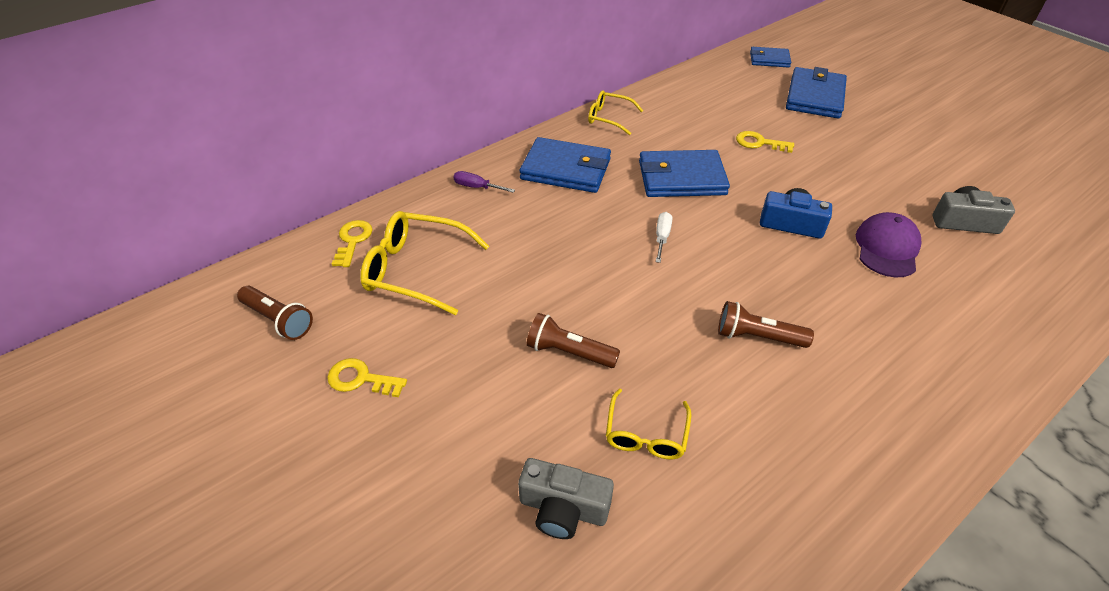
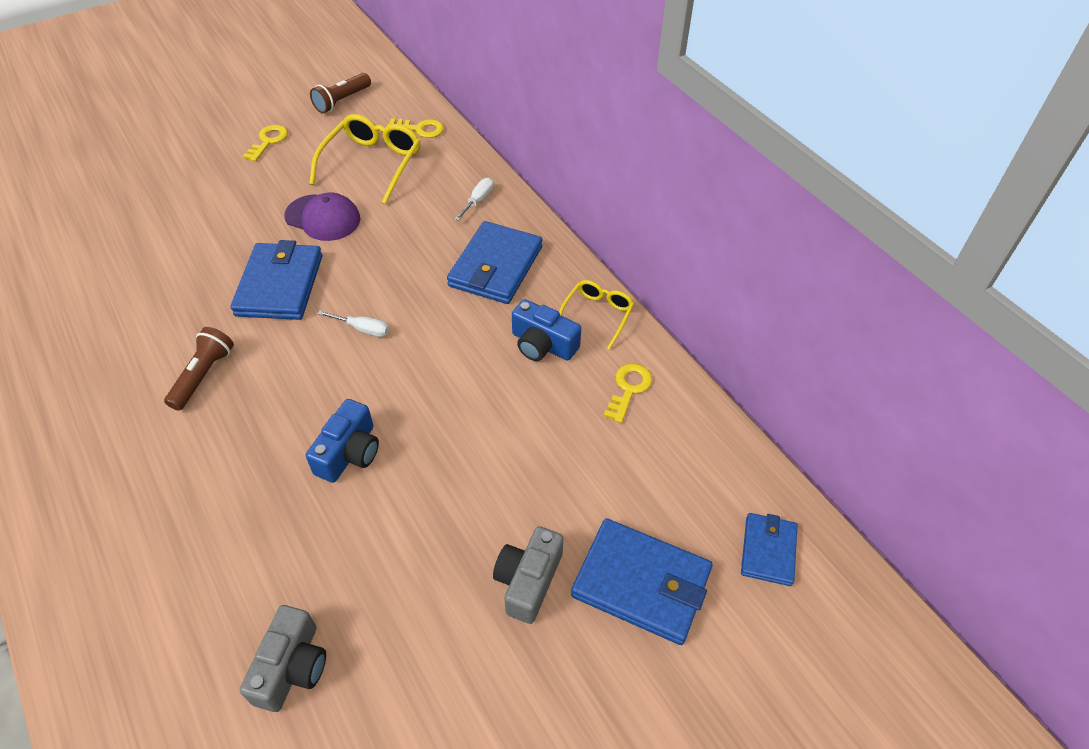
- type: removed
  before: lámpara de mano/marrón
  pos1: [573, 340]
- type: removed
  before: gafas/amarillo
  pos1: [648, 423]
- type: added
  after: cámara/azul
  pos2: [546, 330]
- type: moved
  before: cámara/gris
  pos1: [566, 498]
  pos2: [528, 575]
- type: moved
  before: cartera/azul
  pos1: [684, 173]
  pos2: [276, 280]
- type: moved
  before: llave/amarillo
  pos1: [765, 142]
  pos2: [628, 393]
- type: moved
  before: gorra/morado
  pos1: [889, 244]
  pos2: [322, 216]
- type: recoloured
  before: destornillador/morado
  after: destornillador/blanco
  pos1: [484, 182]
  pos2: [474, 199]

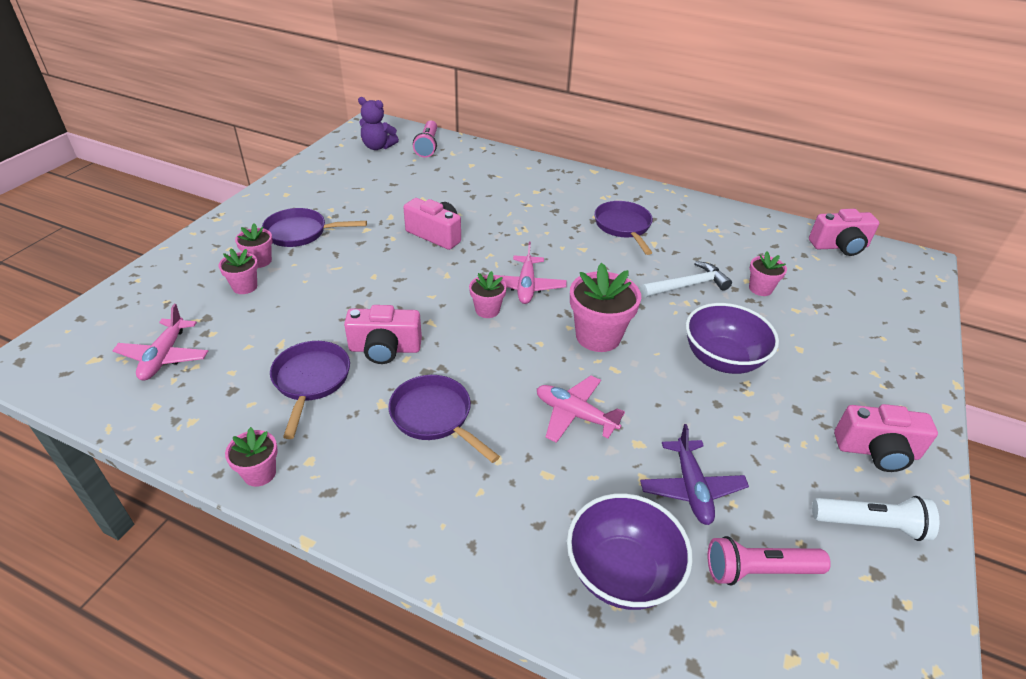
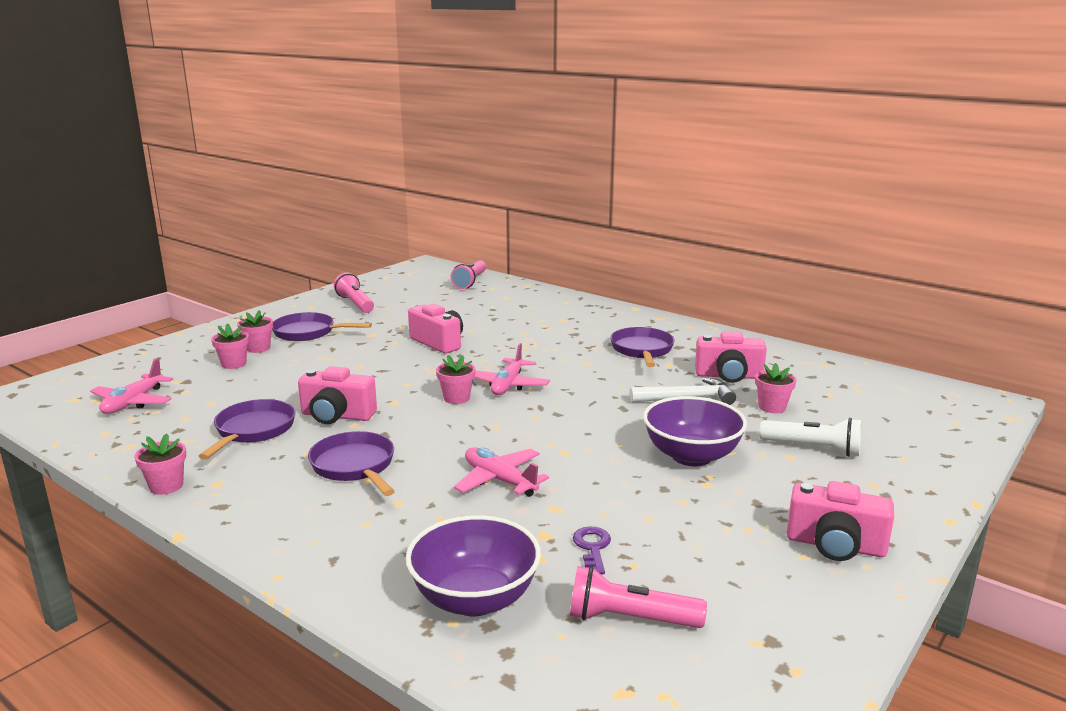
- type: removed
  before: osito/morado
  pos1: [378, 123]
- type: removed
  before: maceta/rosa
  pos1: [605, 307]
- type: added
  after: lámpara de mano/rosa
  pos2: [354, 292]
- type: moved
  before: cámara/rosa
  pos1: [844, 232]
  pos2: [731, 357]
- type: moved
  before: lámpara de mano/blanco
  pos1: [875, 518]
  pos2: [810, 437]
- type: replaced
  before: avión/morado
  after: llave/morado
  pos1: [694, 474]
  pos2: [592, 551]

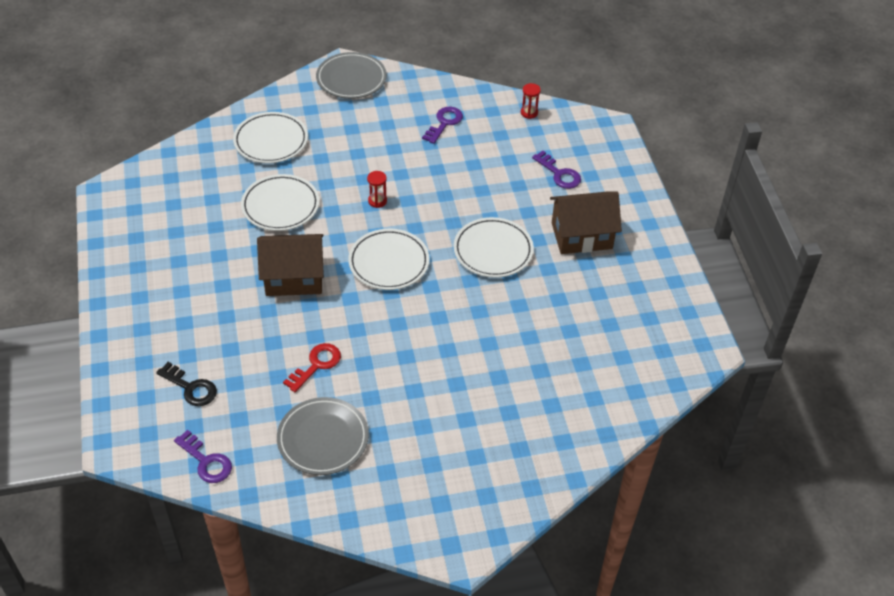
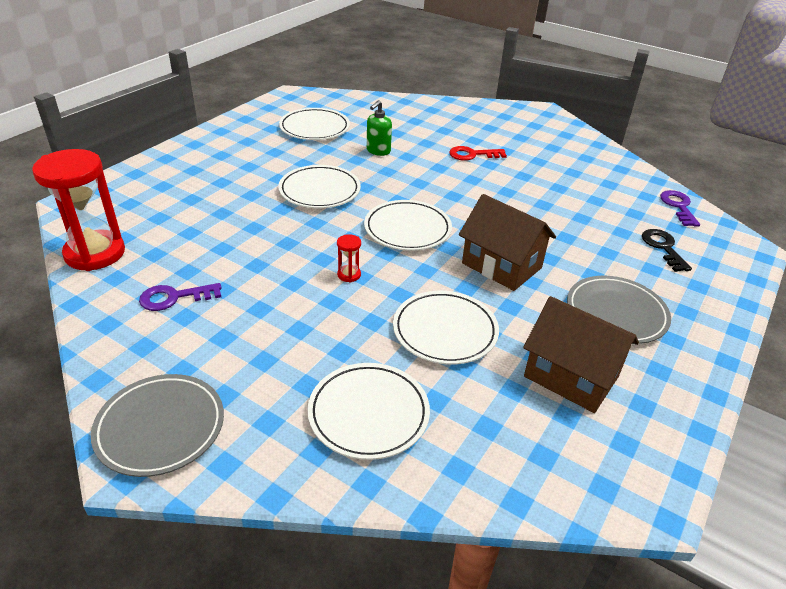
- type: removed
  before: llave/morado
  pos1: [556, 170]
- type: added
  after: plato/blanco
  pos2: [314, 124]
- type: added
  after: dispensador de jabón/verde
  pos2: [379, 128]
- type: moved
  before: plato/gris
  pos1: [323, 436]
  pos2: [619, 310]
- type: moved
  before: llave/rojo
  pos1: [312, 367]
  pos2: [478, 153]
- type: moved
  before: casa/marrón
  pos1: [586, 222]
  pos2: [581, 354]
- type: resized
  before: reloj de arena/rojo
  pos1: [531, 101]
  pos2: [78, 210]
  scale: 2.46

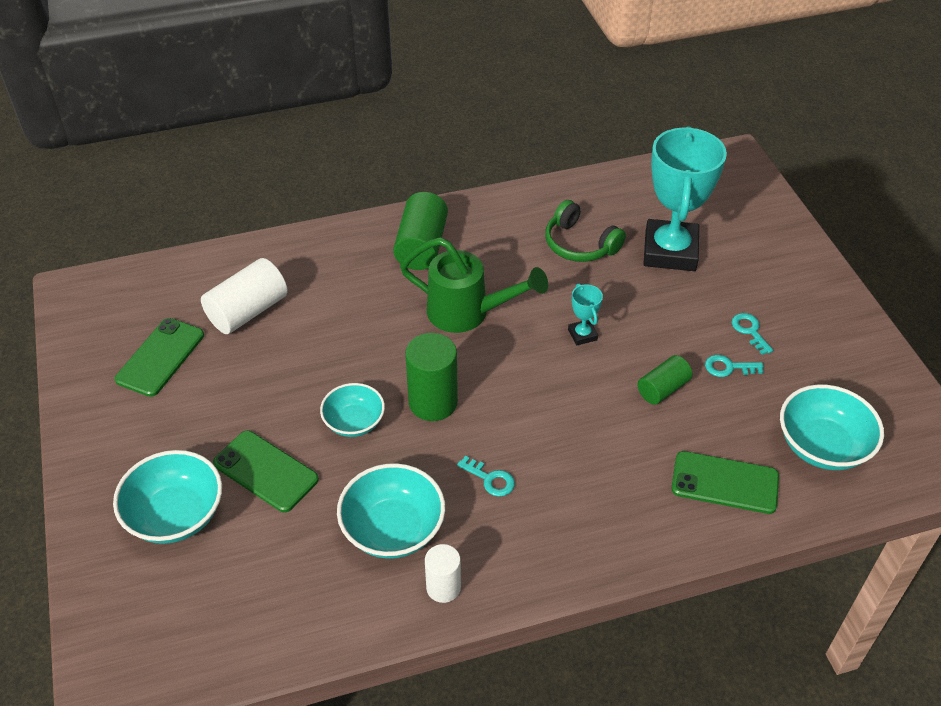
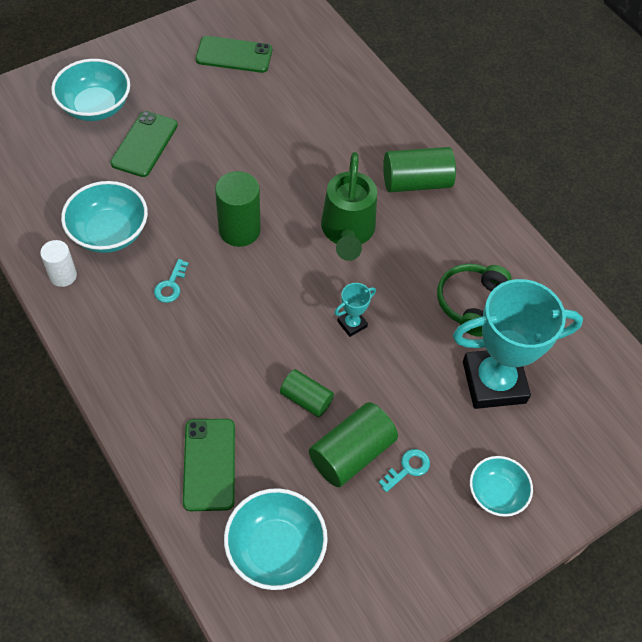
- type: removed
  before: cilindro/blanco
  pos1: [244, 296]
- type: moved
  before: cuenco/turquesa
  pos1: [352, 410]
  pos2: [501, 486]
- type: replaced
  before: llave/turquesa
  after: cilindro/verde
  pos1: [734, 366]
  pos2: [353, 444]

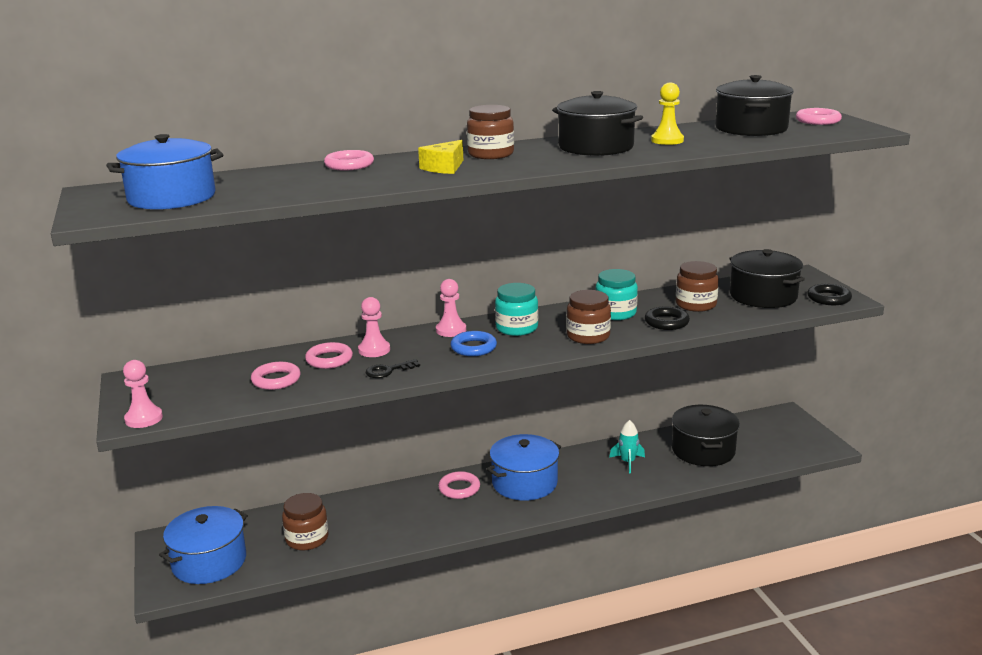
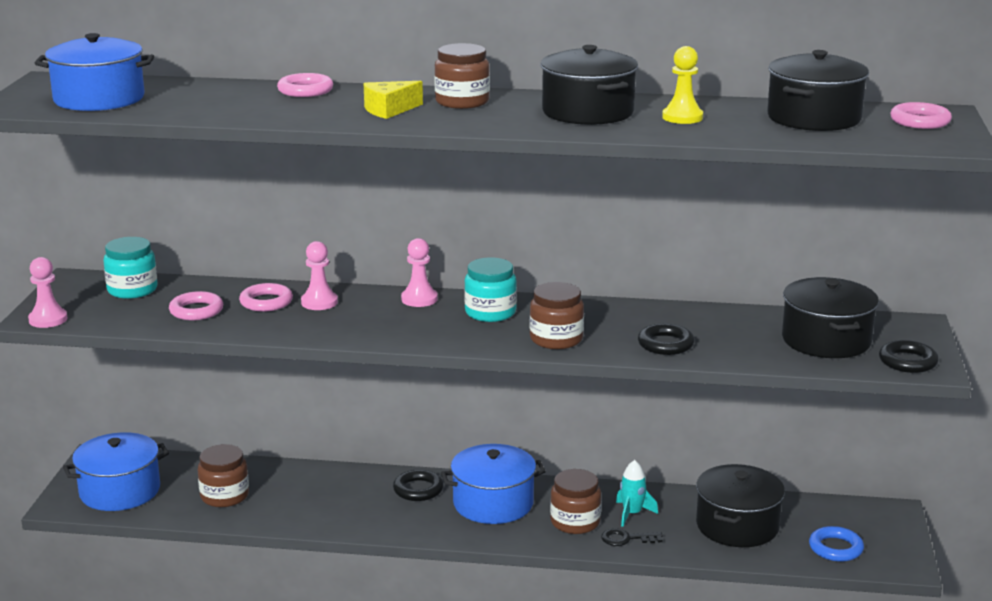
- type: moved
  before: llave/negro
  pos1: [392, 368]
  pos2: [632, 537]
- type: moved
  before: anillo/azul
  pos1: [474, 343]
  pos2: [836, 544]
- type: moved
  before: tarro/turquesa
  pos1: [616, 294]
  pos2: [130, 268]
- type: moved
  before: tarro/marrón
  pos1: [697, 286]
  pos2: [575, 501]
- type: recoloured
  before: anillo/rosa
  after: anillo/negro
  pos1: [459, 485]
  pos2: [418, 485]

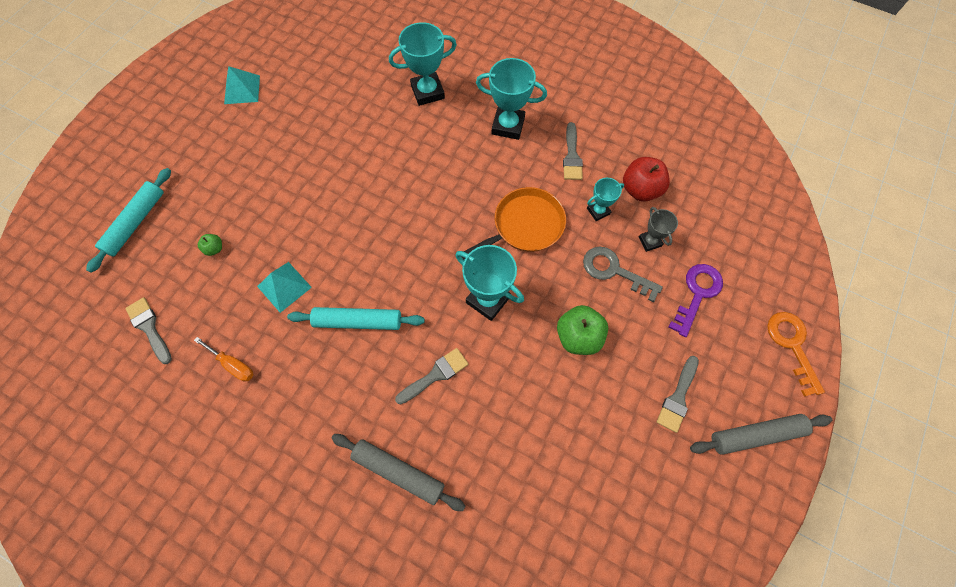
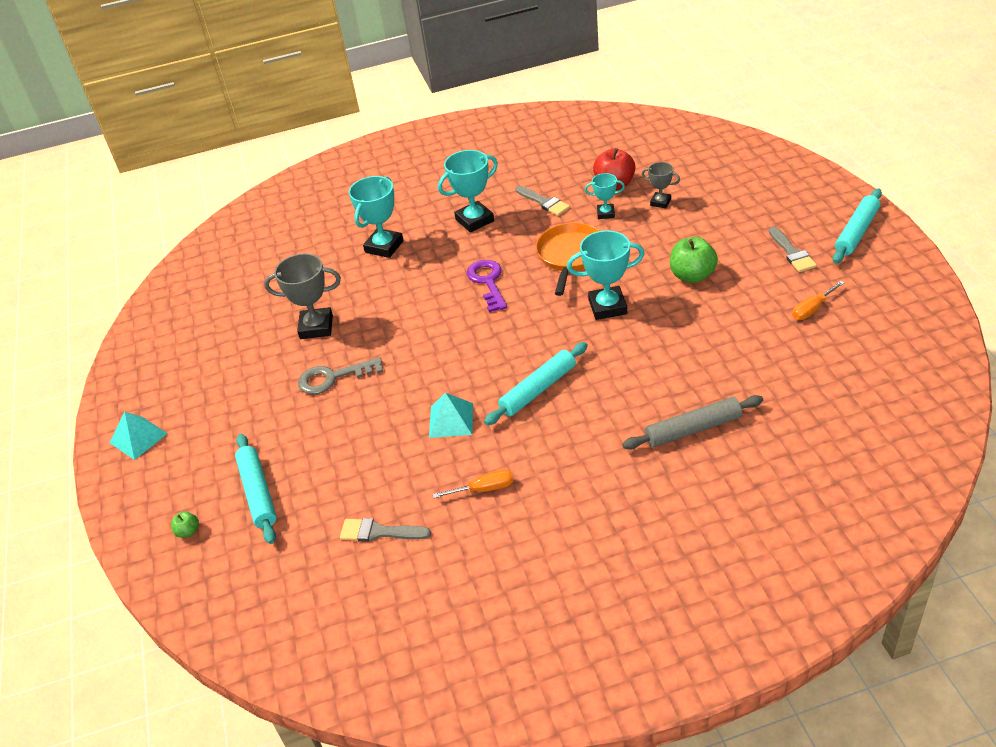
- type: removed
  before: pincel/gris
  pos1: [431, 376]
- type: removed
  before: llave/naranja
  pos1: [796, 354]
- type: added
  after: trofeo/gris
  pos2: [302, 296]
- type: added
  after: destornillador/naranja
  pos2: [818, 300]
- type: moved
  before: manzana/verde
  pos1: [210, 245]
  pos2: [185, 524]
- type: moved
  before: pirámide/turquesa
  pos1: [242, 85]
  pos2: [138, 436]
- type: moved
  before: llave/gris
  pos1: [623, 274]
  pos2: [340, 376]
- type: moved
  before: llave/morado
  pos1: [695, 300]
  pos2: [487, 286]
- type: recoloured
  before: rodillo/gris
  after: rodillo/turquesa
  pos1: [761, 434]
  pos2: [857, 226]
- type: turned
  before: trofeo/turquesa
  pos1: [605, 199]
  pos2: [605, 196]
  turn: 75

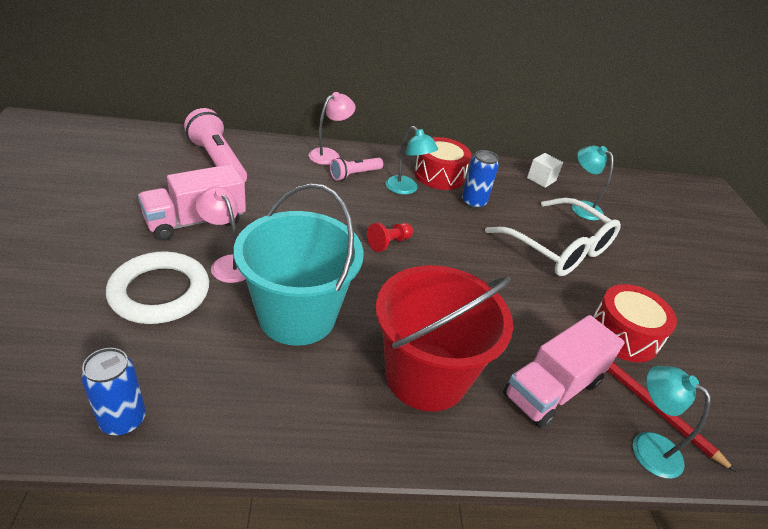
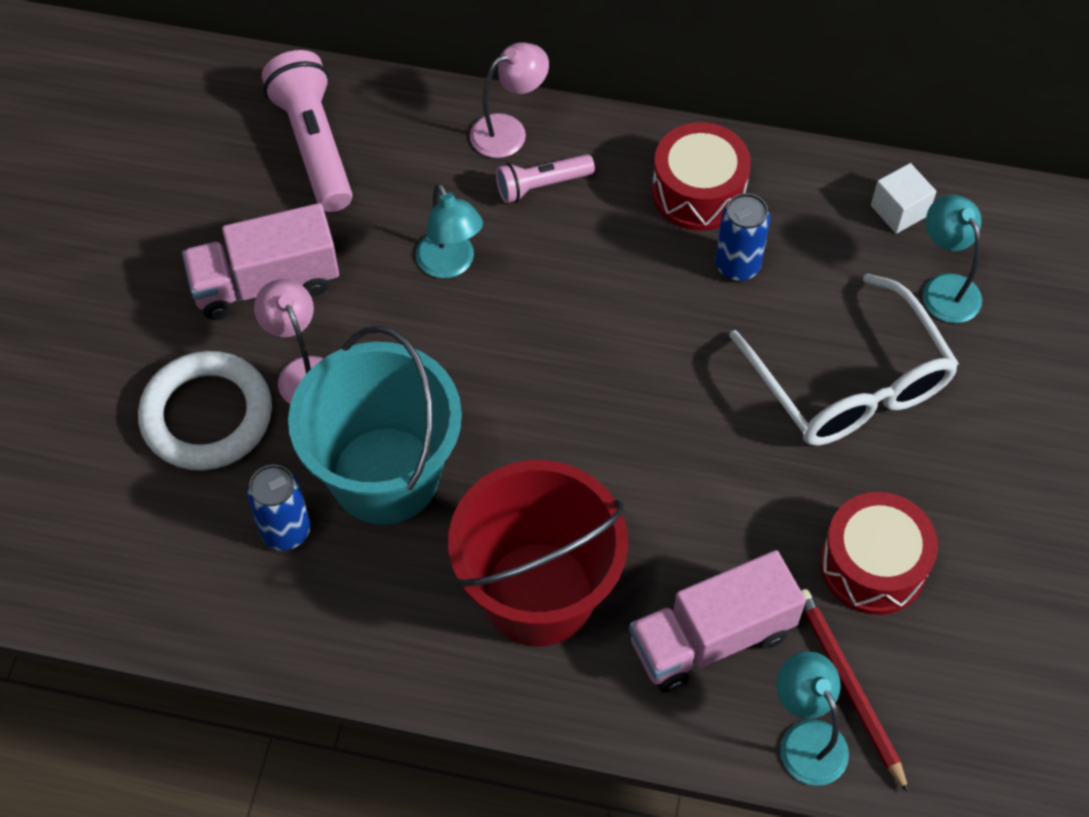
- type: removed
  before: peón/rojo
  pos1: [390, 237]
- type: moved
  before: lata/azul
  pos1: [113, 392]
  pos2: [278, 507]
- type: moved
  before: lámpara/turquesa
  pos1: [411, 160]
  pos2: [449, 230]

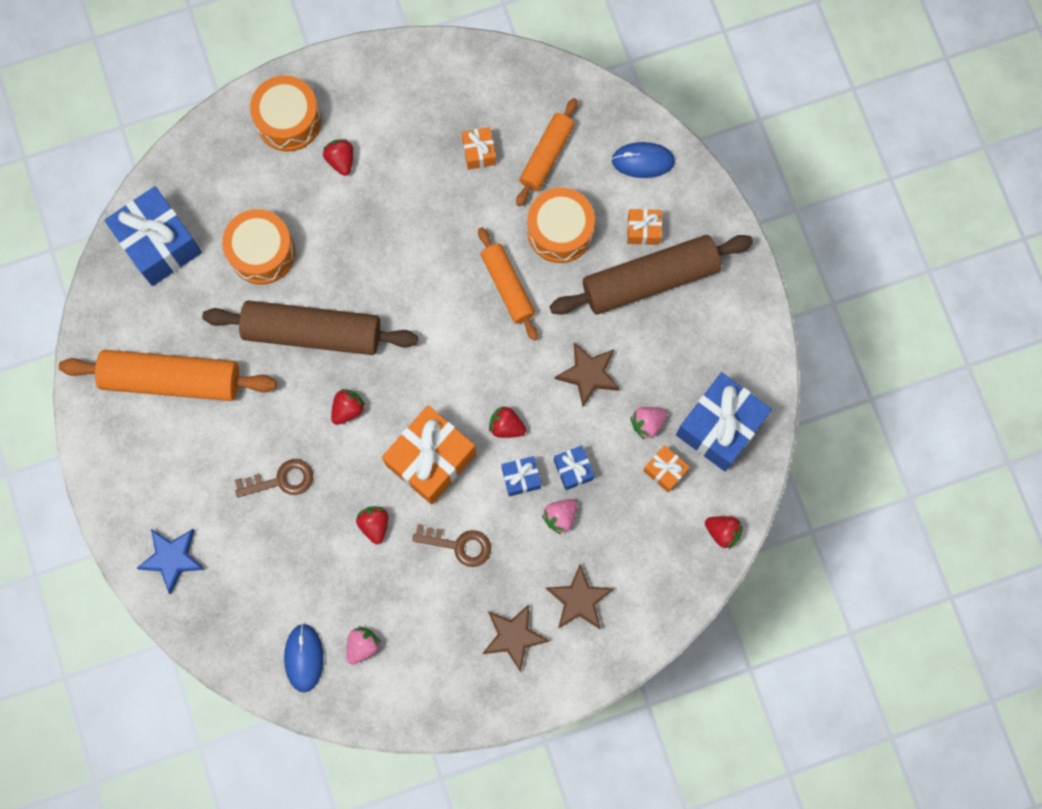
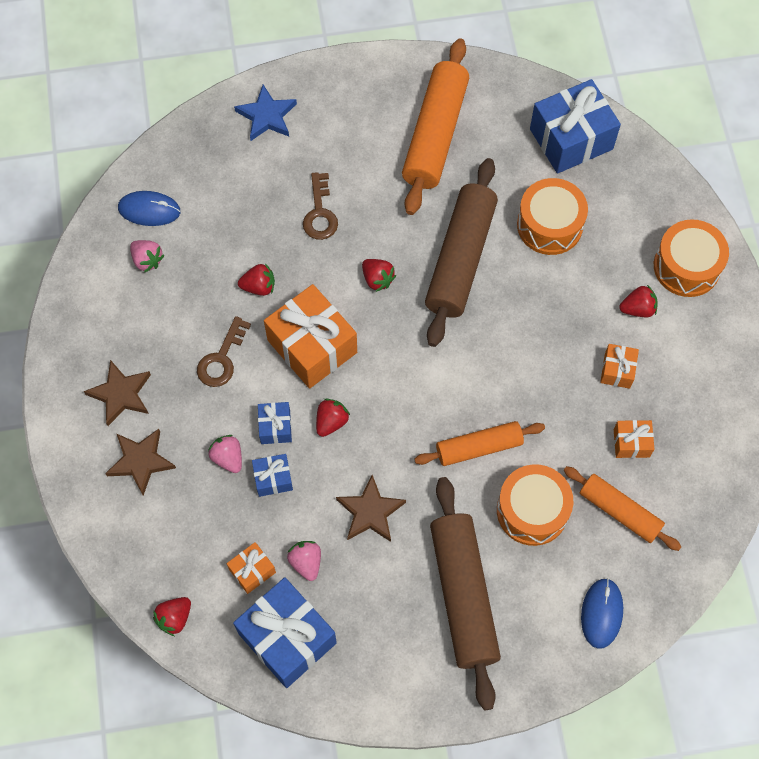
- type: moved
  before: regalo/naranja
  pos1: [644, 227]
  pos2: [619, 366]

